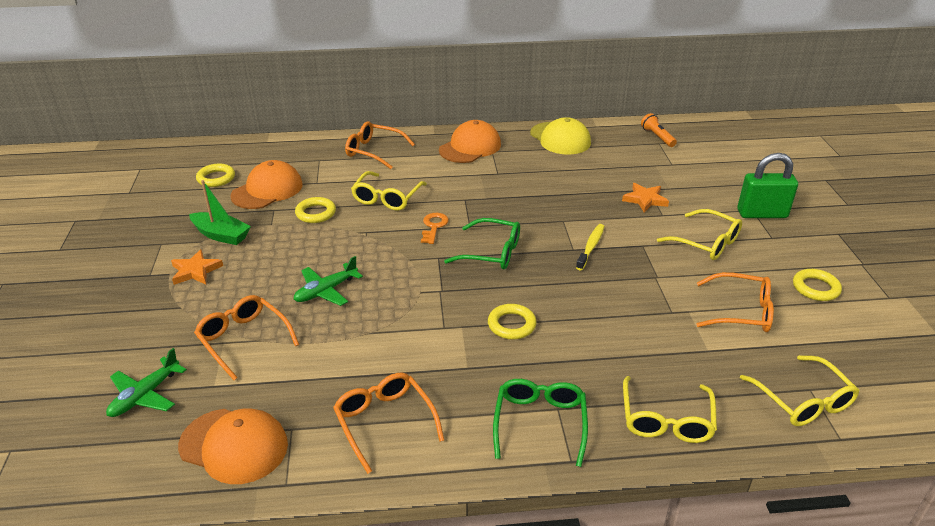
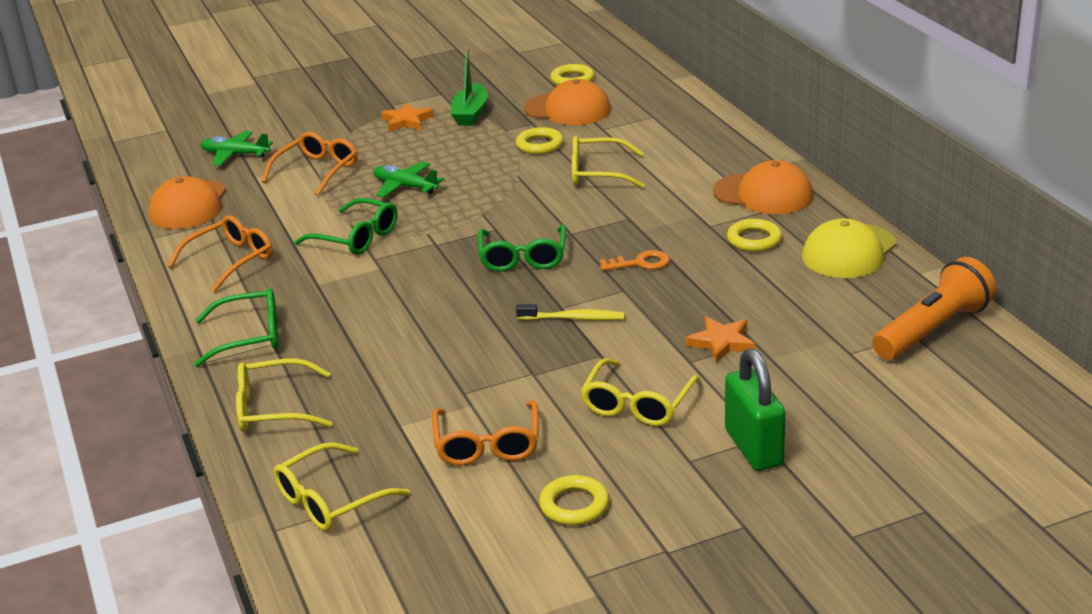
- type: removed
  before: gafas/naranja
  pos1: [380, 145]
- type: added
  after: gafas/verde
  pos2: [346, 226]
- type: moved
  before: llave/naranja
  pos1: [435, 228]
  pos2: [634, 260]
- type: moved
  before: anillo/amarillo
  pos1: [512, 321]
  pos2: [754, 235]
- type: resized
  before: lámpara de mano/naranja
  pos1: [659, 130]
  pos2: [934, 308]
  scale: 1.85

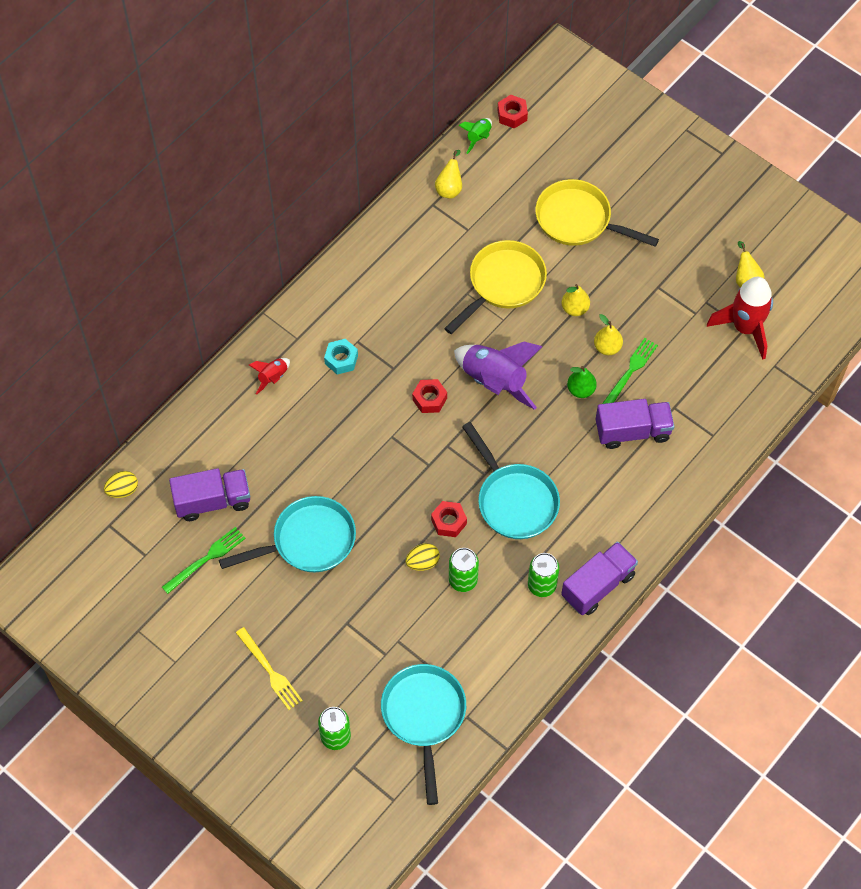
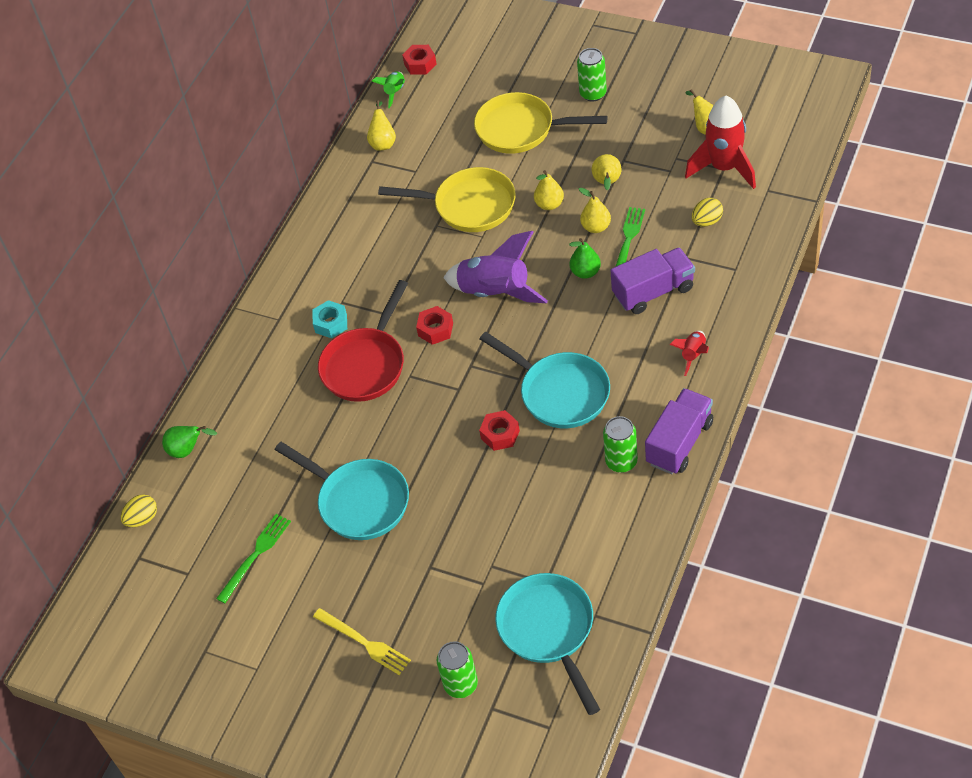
- type: removed
  before: camión/morado
  pos1: [209, 494]
- type: added
  after: pera/verde
  pos2: [189, 442]
- type: added
  after: sartén/rojo
  pos2: [363, 341]
- type: added
  after: pera/amarillo
  pos2: [606, 172]
- type: moved
  before: cohete/rojo
  pos1: [269, 376]
  pos2: [689, 353]
- type: moved
  before: huevo/amarillo
  pos1: [423, 557]
  pos2: [707, 212]
- type: moved
  before: lata/verde
  pos1: [464, 570]
  pos2: [592, 75]
- type: turned
  before: sartén/turquesa
  pos1: [287, 534]
  pos2: [342, 491]
  turn: 75
- type: turned
  before: sartén/amarillo
  pos1: [495, 287]
  pos2: [447, 199]
  turn: 75

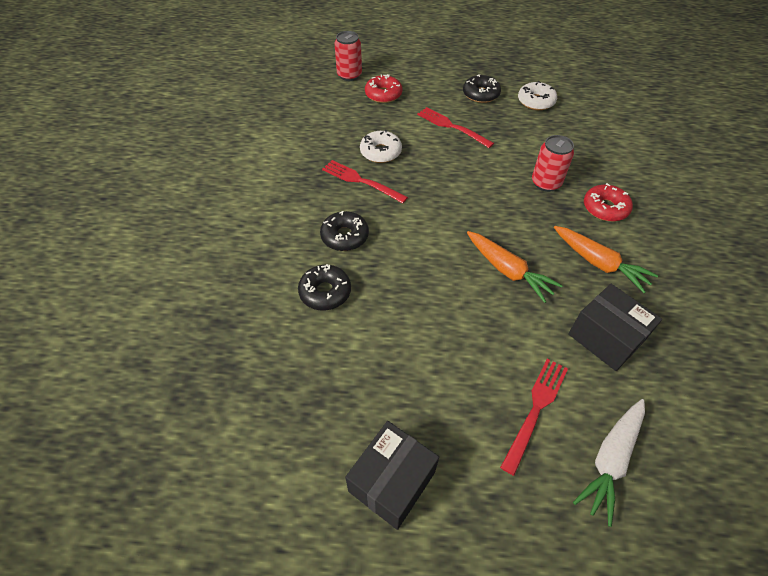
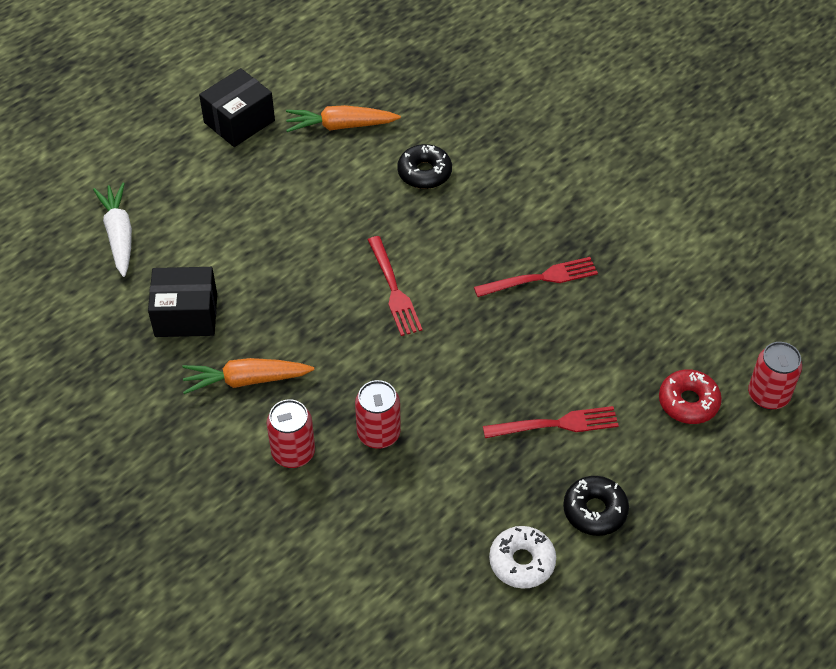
- type: removed
  before: rosquilla/negro
  pos1: [344, 231]
- type: removed
  before: rosquilla/blanco
  pos1: [381, 146]
- type: moved
  before: zanahoria/naranja
  pos1: [515, 267]
  pos2: [343, 118]
- type: moved
  before: tenedor/rojo
  pos1: [534, 417]
  pos2: [395, 286]
- type: replaced
  before: rosquilla/rojo
  after: lata/rojo
  pos1: [608, 202]
  pos2: [290, 433]
- type: turned
  before: caja/negro
  pos1: [392, 475]
  pos2: [237, 107]
  turn: 60

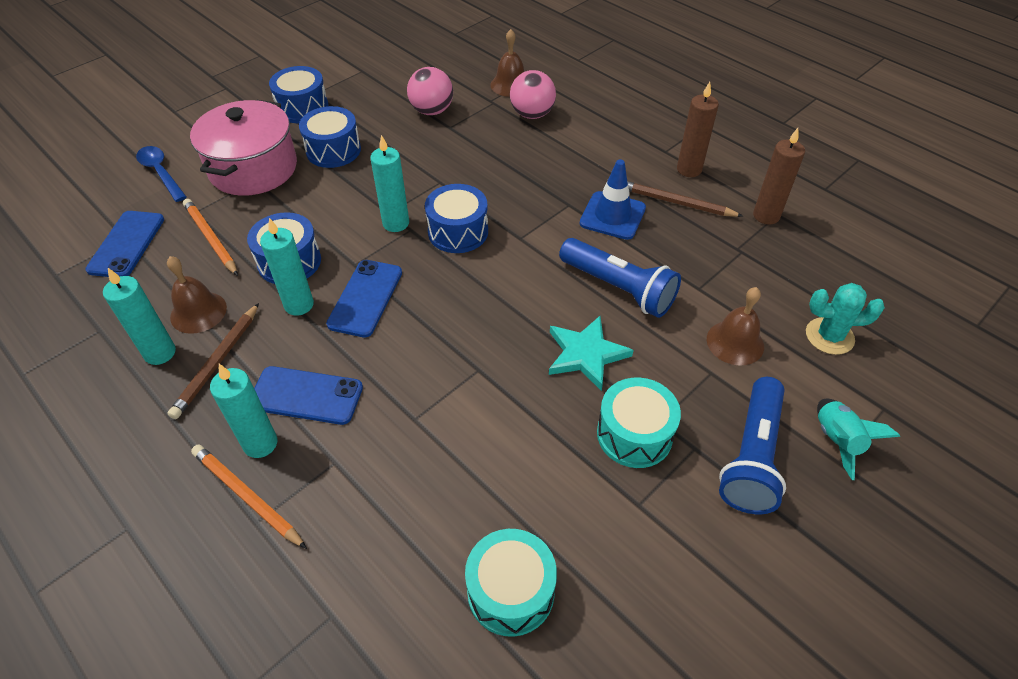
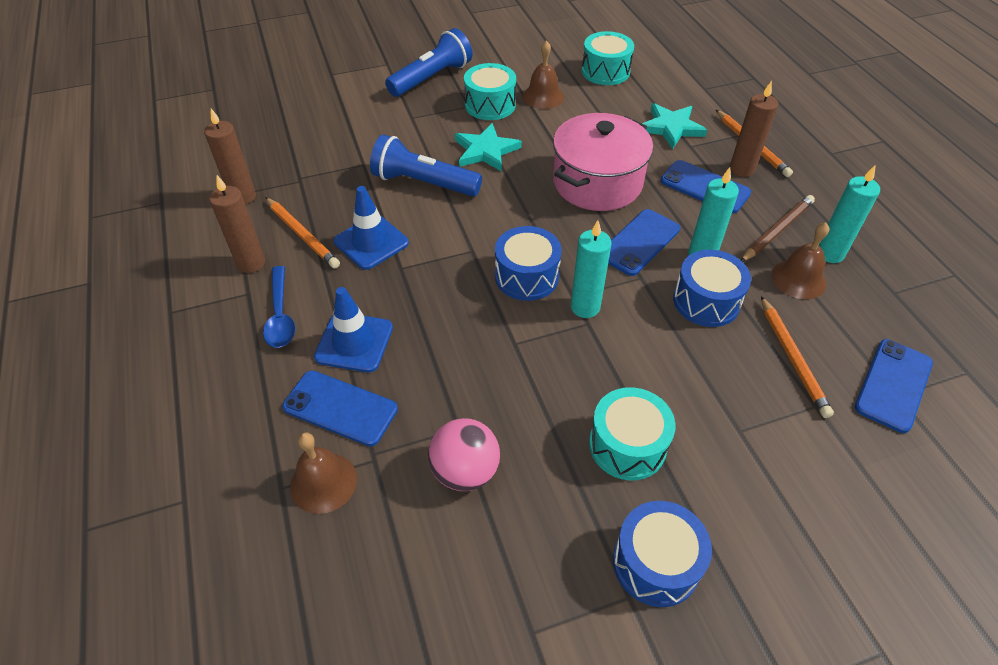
- type: removed
  before: cactus/turquesa
  pos1: [845, 319]
- type: removed
  before: cohete/turquesa
  pos1: [858, 439]
- type: added
  after: cono de tráfico/azul
  pos2: [353, 330]
- type: added
  after: estrella/turquesa
  pos2: [674, 126]
- type: moved
  before: cuchara/azul
  pos1: [161, 174]
  pos2: [279, 307]
- type: moved
  before: olla/rosa
  pos1: [243, 148]
  pos2: [603, 162]
- type: moved
  before: campana/marrón
  pos1: [735, 326]
  pos2: [543, 74]
- type: replaced
  before: pelota/rosa
  after: móvil/azul
  pos1: [533, 94]
  pos2: [340, 408]
- type: recoloured
  before: vela/turquesa
  after: vela/marrón
  pos1: [243, 411]
  pos2: [754, 129]
- type: recoloured
  before: tambor/azul
  after: tambor/turquesa
  pos1: [330, 137]
  pos2: [632, 433]
- type: recoloured
  before: lápiz/marrón
  after: lápiz/naranja
  pos1: [685, 199]
  pos2: [302, 232]
- type: turned
  before: lámpara de mano/azul
  pos1: [620, 278]
  pos2: [426, 166]
  turn: -45

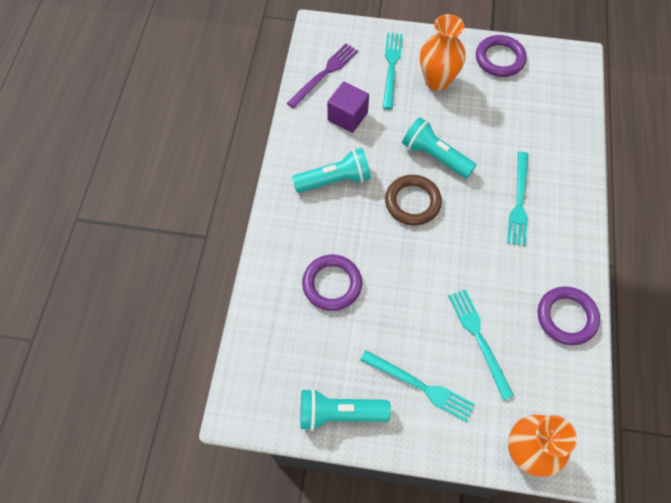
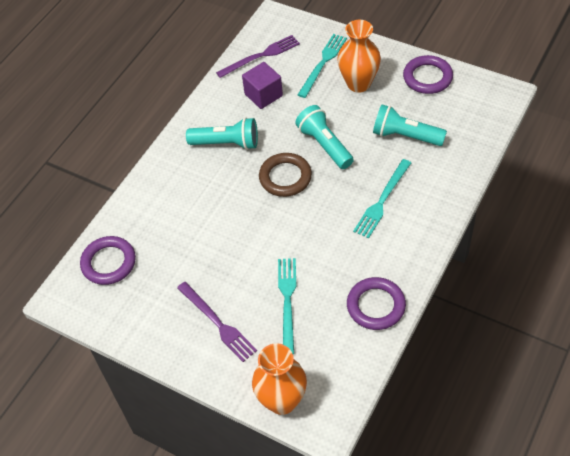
- type: moved
  before: lámpara de mano/turquesa
  pos1: [345, 409]
  pos2: [410, 125]
- type: moved
  before: anillo/morado
  pos1: [332, 282]
  pos2: [108, 260]
- type: recoloured
  before: tenedor/turquesa
  after: tenedor/morado
  pos1: [417, 386]
  pos2: [217, 322]

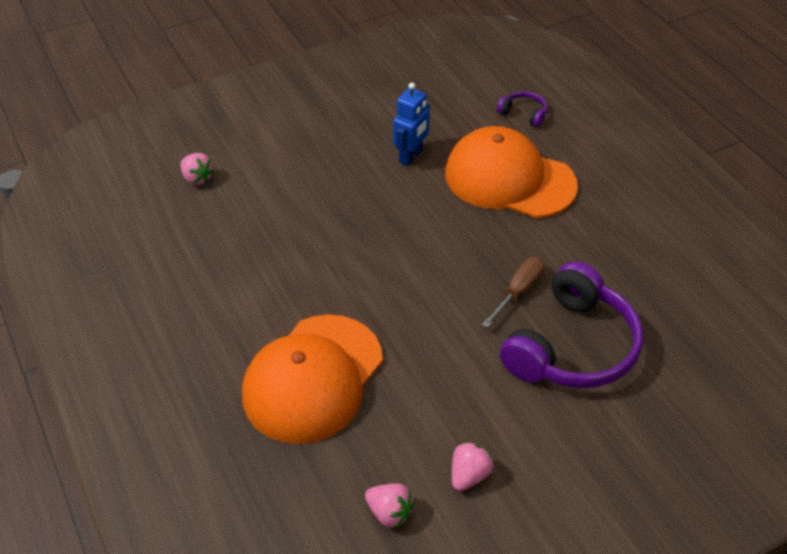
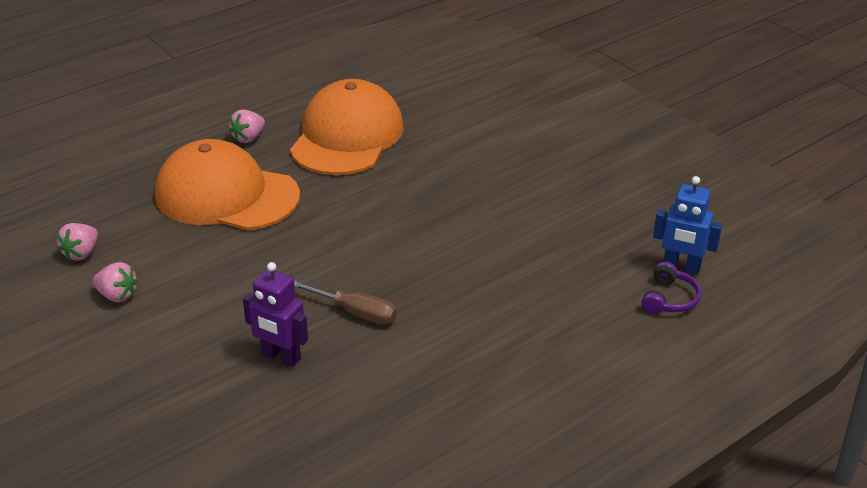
- type: moved
  before: fresa/rosa
  pos1: [197, 169]
  pos2: [247, 126]
- type: moved
  before: robot/azul
  pos1: [411, 124]
  pos2: [687, 225]
- type: moved
  before: gorra/naranja
  pos1: [511, 172]
  pos2: [347, 127]
- type: replaced
  before: auriculares/morado
  after: robot/morado
  pos1: [571, 324]
  pos2: [275, 314]

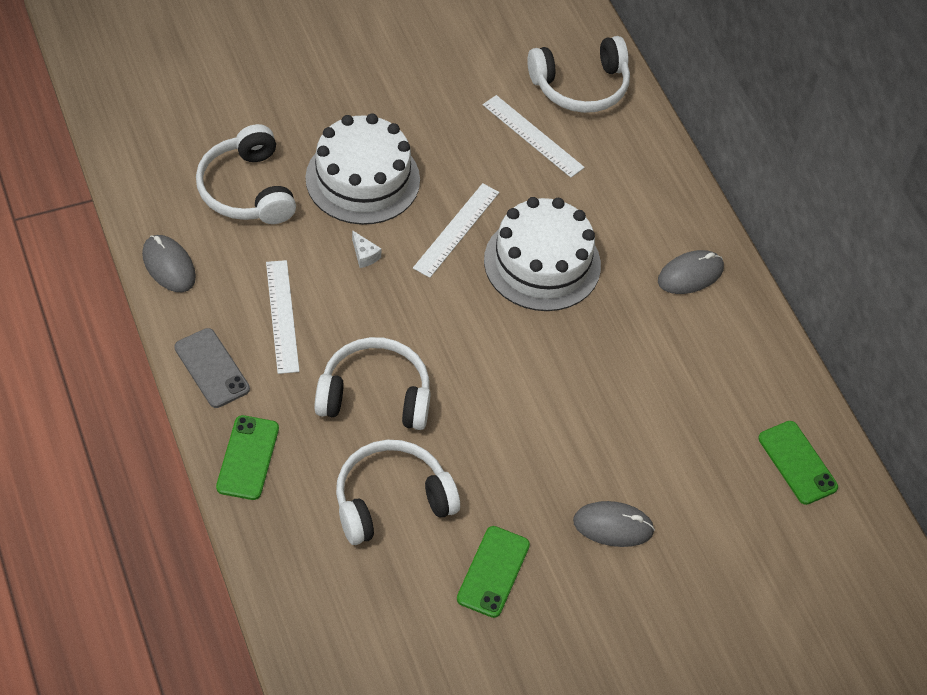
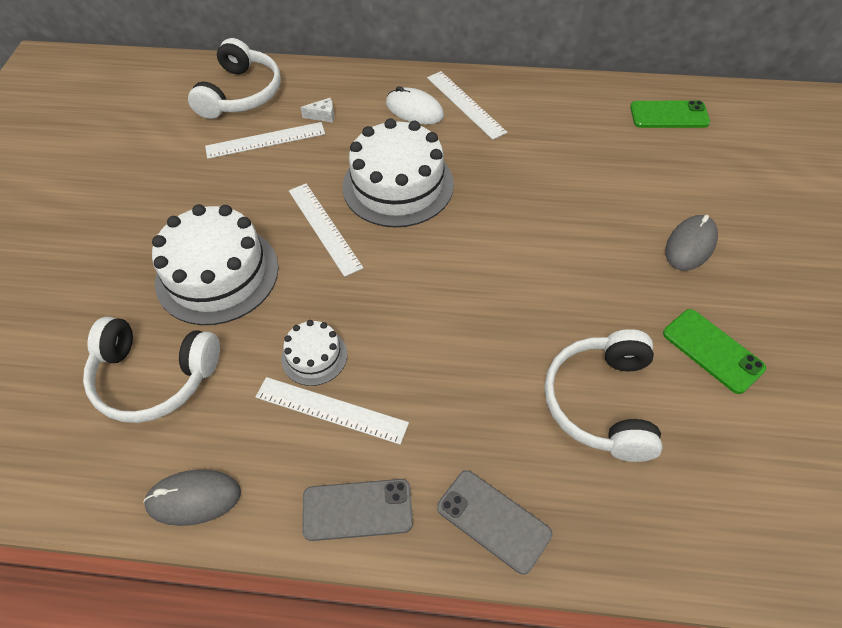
- type: removed
  before: auriculares/blanco
  pos1: [372, 383]
- type: added
  after: tarta/blanco
  pos2: [314, 353]
- type: added
  after: ratón/blanco
  pos2: [415, 105]
- type: moved
  before: queso/blanco
  pos1: [367, 249]
  pos2: [317, 110]
- type: replaced
  before: ratón/gris
  after: regla/blanco
  pos1: [691, 272]
  pos2: [467, 105]
- type: recoloured
  before: móvil/verde
  after: móvil/gris
  pos1: [247, 457]
  pos2: [494, 522]

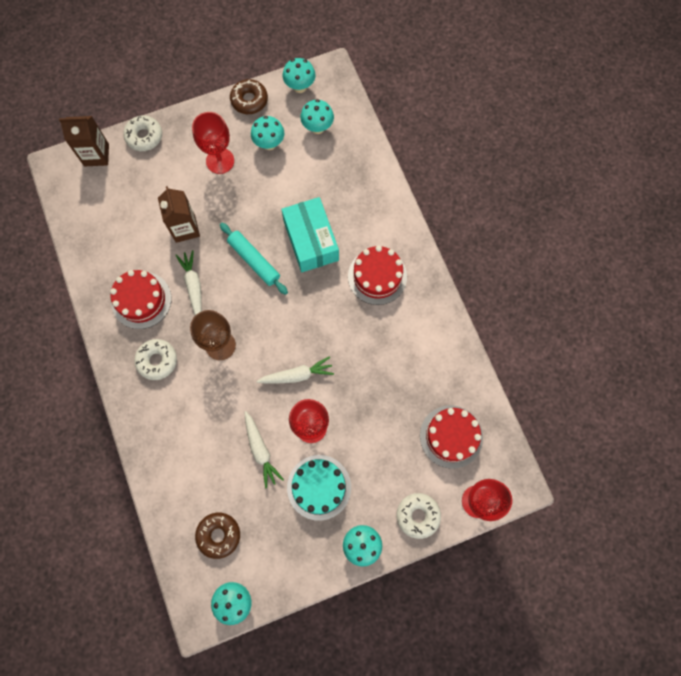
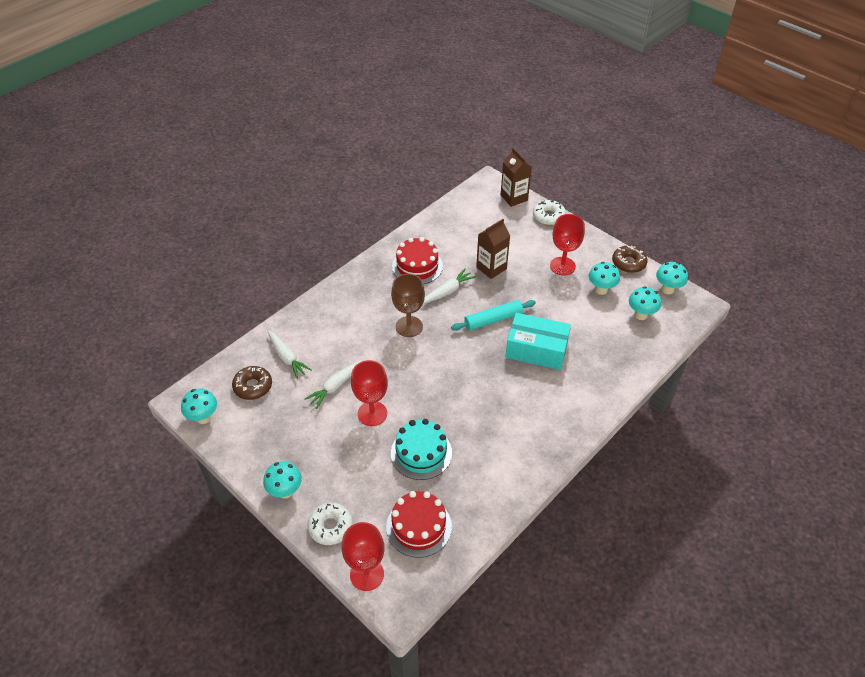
- type: removed
  before: rosquilla/blanco
  pos1: [155, 359]
- type: removed
  before: tarta/rojo
  pos1: [377, 275]
- type: moved
  before: zanahoria/blanco
  pos1: [295, 369]
  pos2: [290, 355]
- type: moved
  before: tarta/turquesa
  pos1: [319, 488]
  pos2: [421, 449]
- type: turned
  before: rodillo/turquesa
  pos1: [254, 259]
  pos2: [493, 315]
  turn: 45
- type: turned
  before: caja/turquesa
  pos1: [310, 234]
  pos2: [538, 341]
  turn: 60

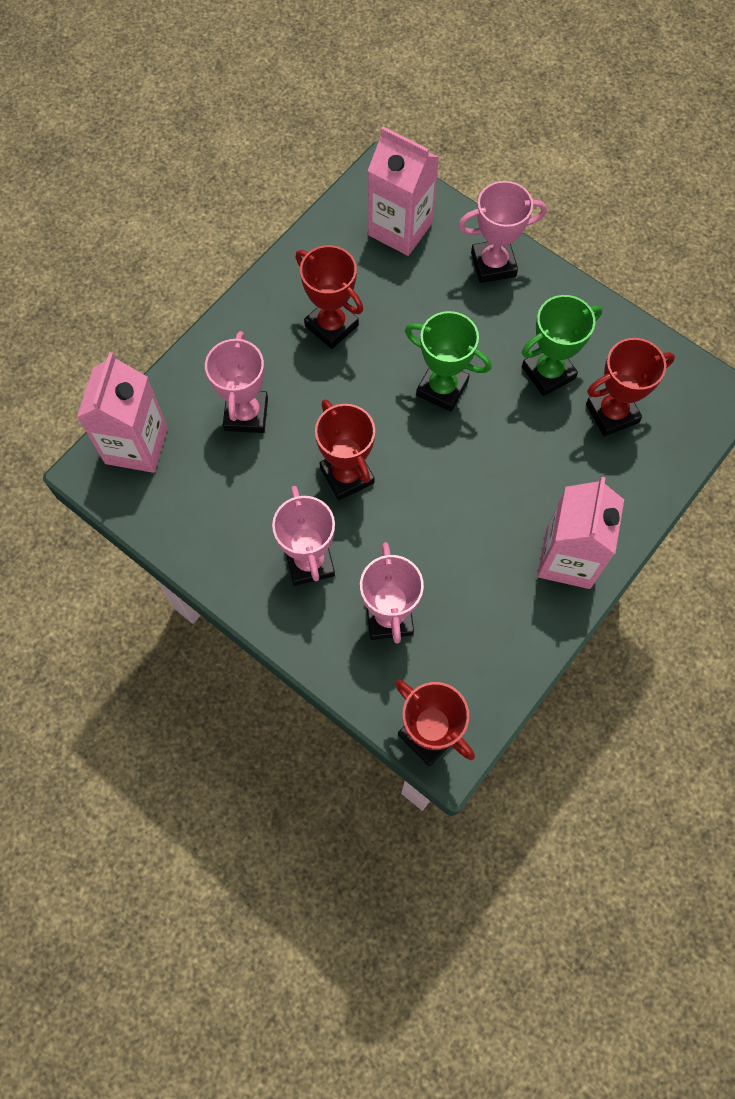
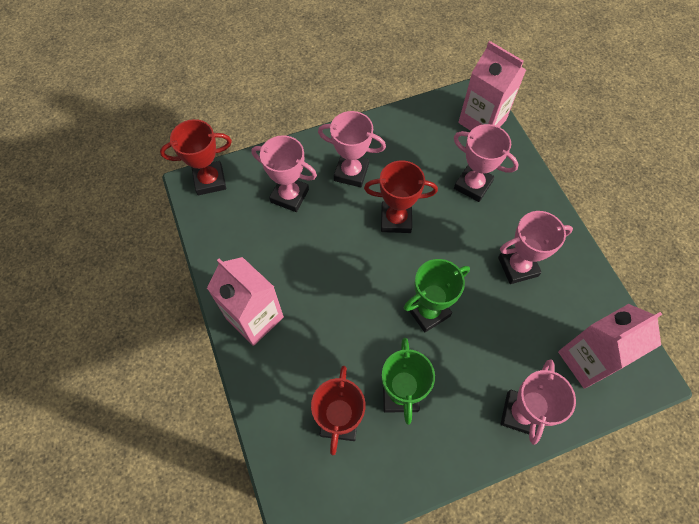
- type: recoloured
  before: trofeo/rojo
  after: trofeo/rosa
  pos1: [329, 297]
  pos2: [535, 247]

